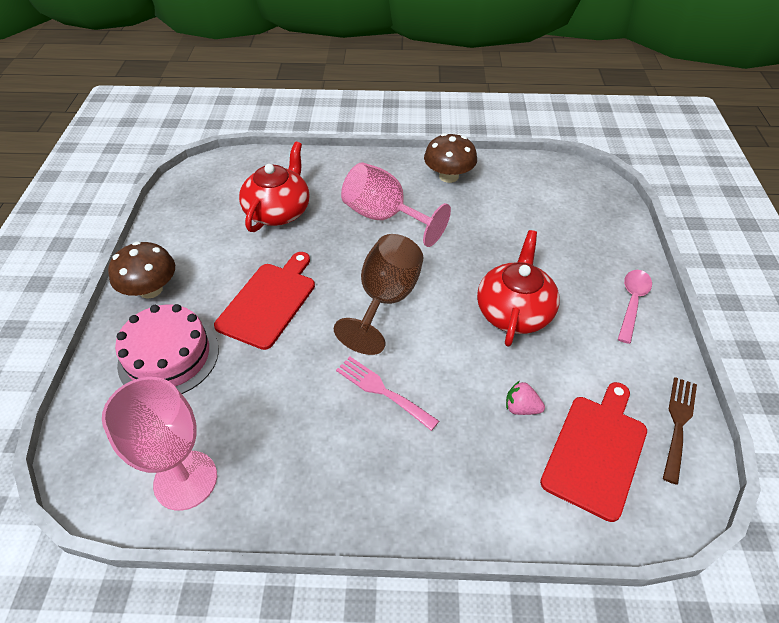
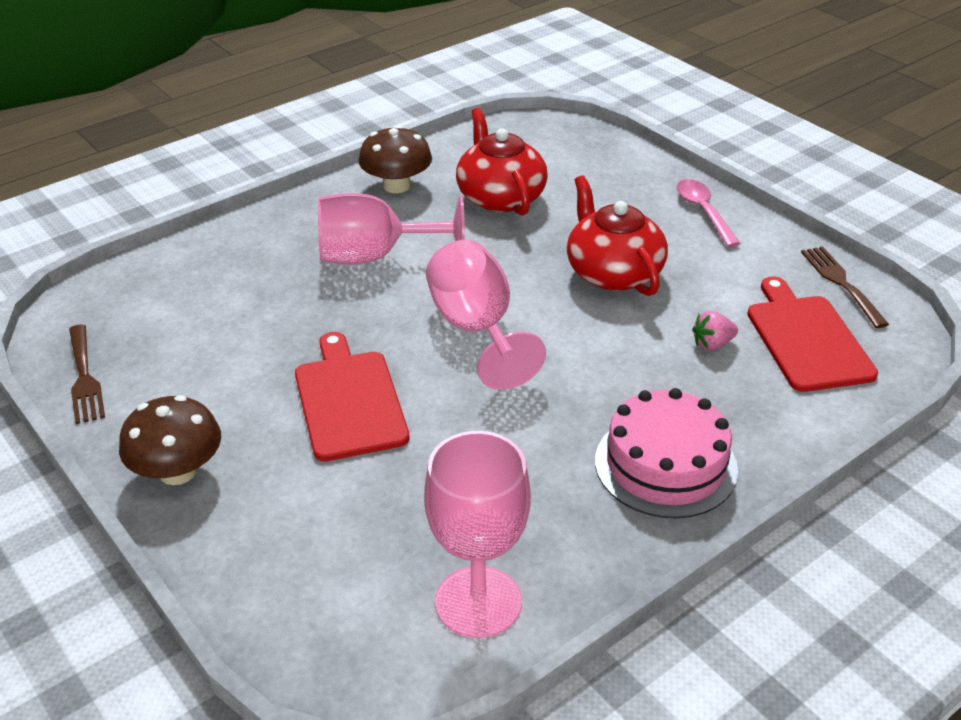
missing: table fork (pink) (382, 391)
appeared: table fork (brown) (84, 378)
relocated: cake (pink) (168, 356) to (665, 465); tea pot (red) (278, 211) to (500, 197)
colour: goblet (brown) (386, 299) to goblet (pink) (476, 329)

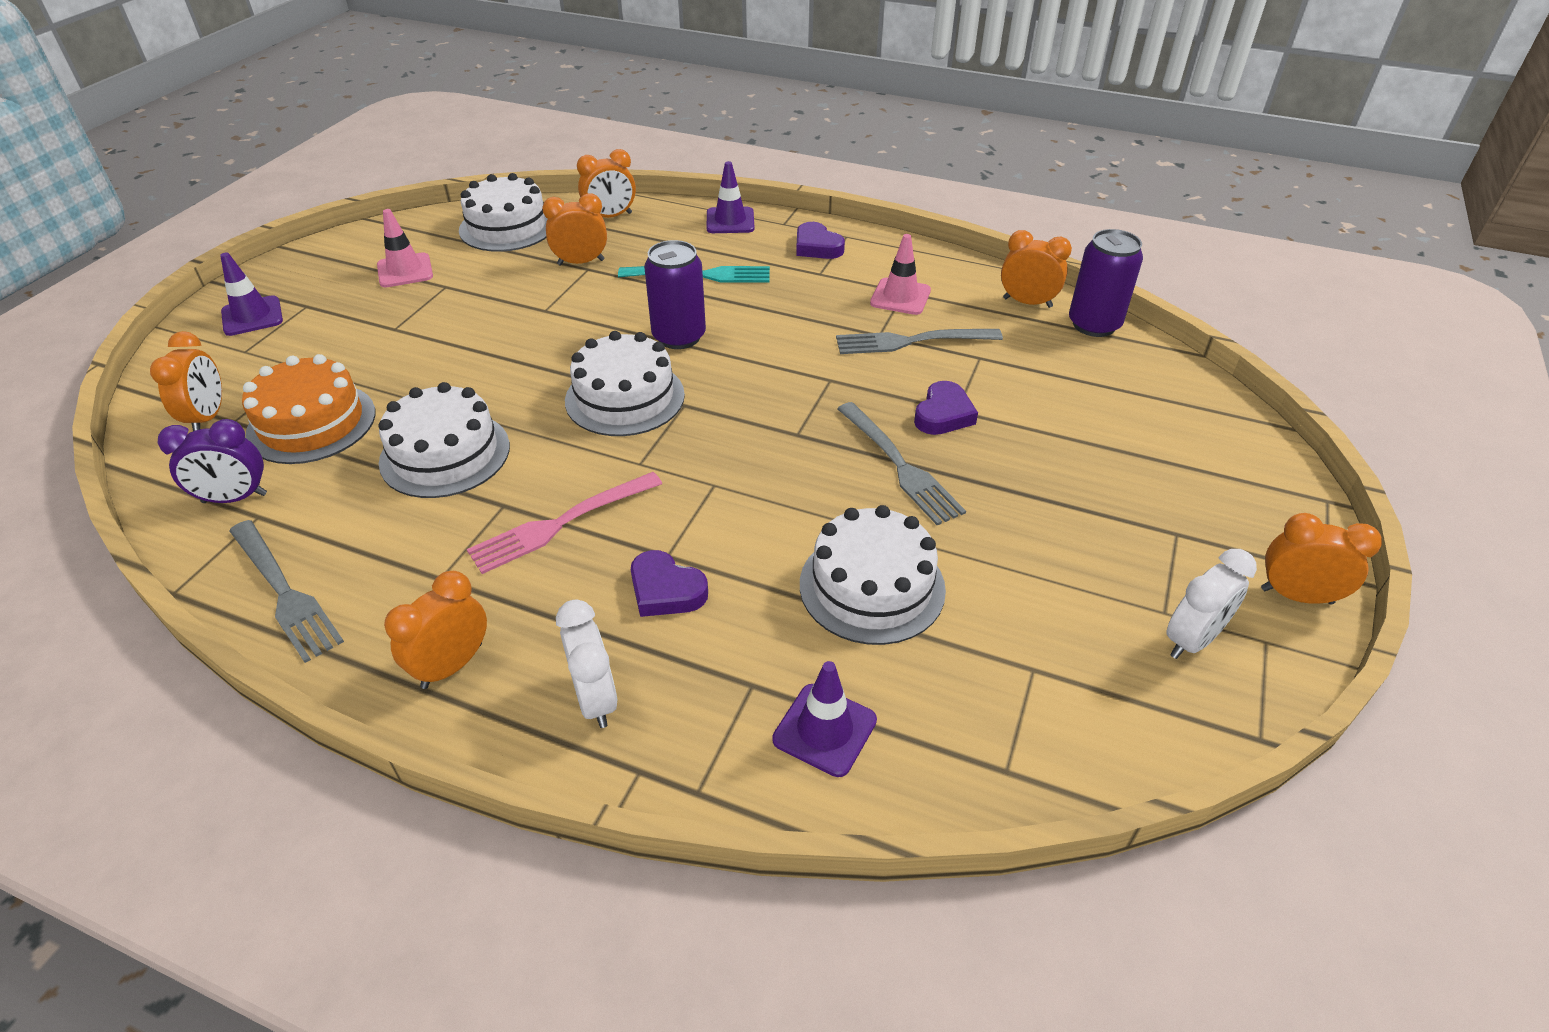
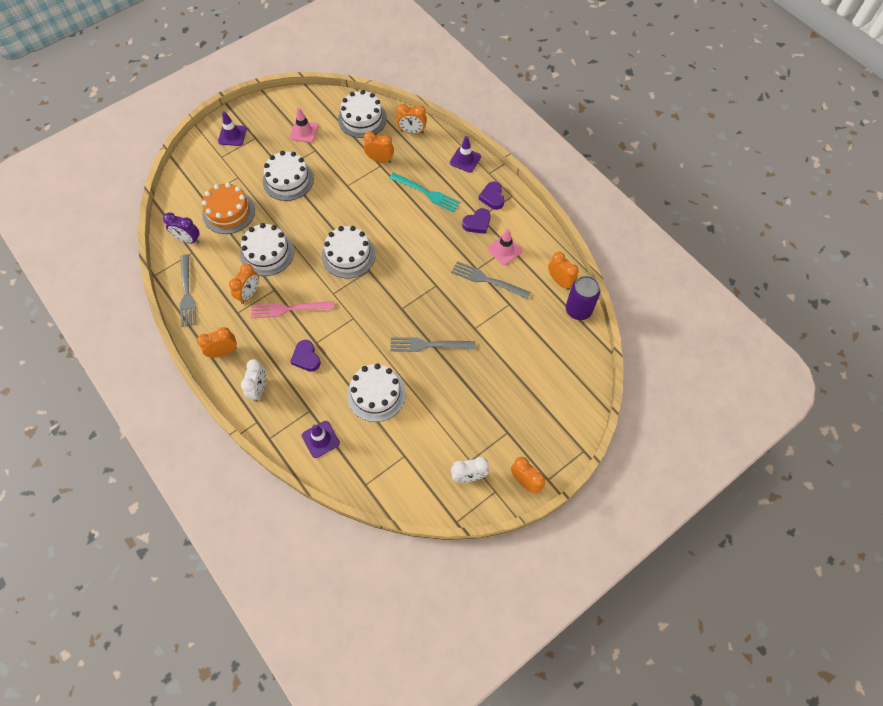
missing: tin (violet) (679, 337)
appeared: cake (snow-white) (288, 180)
relocated: clock (bright orange) (208, 417) to (249, 294); love heart (violet) (943, 414) to (477, 223)
spun: table fork (grey) (899, 465) = (429, 345) 90 degrees clockwise

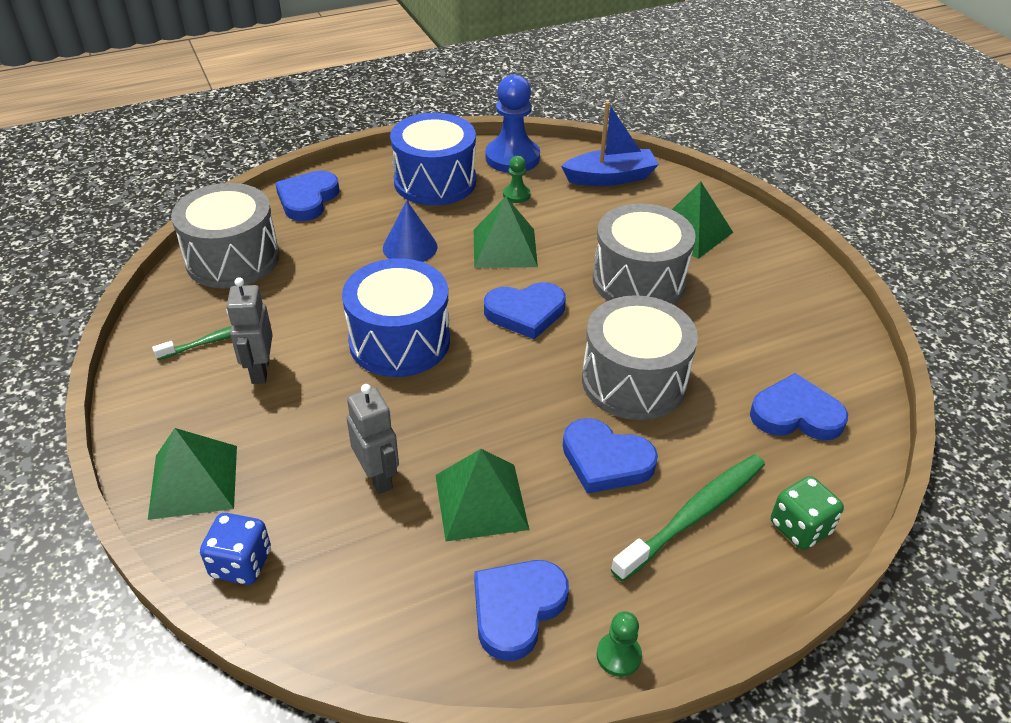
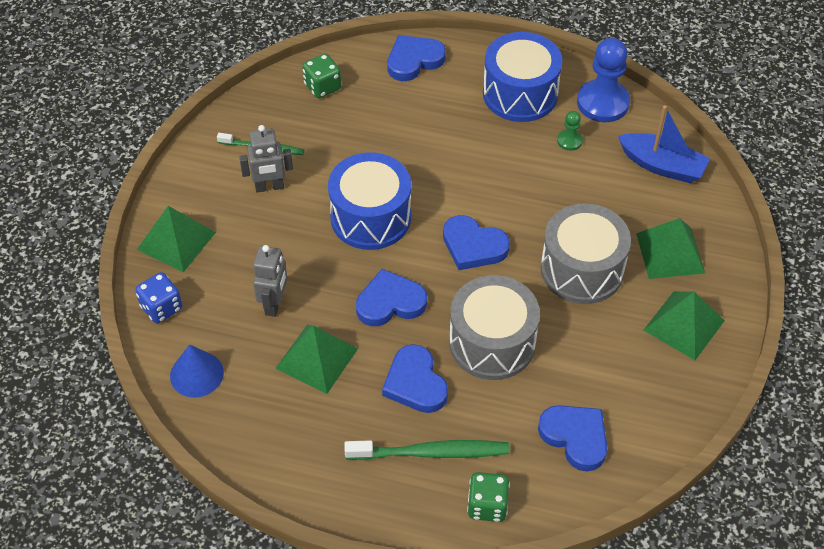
missing: chess pawn (green) (618, 655)
relocated: cone (royal blue) (410, 247) to (196, 374); pyramid (green) (504, 248) to (684, 325); love heart (royal blue) (517, 609) to (390, 302)
exchanged: snare drum (grey) (233, 259) to die (green) (322, 87)
spun: robot (grey) (260, 370) = (269, 187) 135 degrees counterclockwise

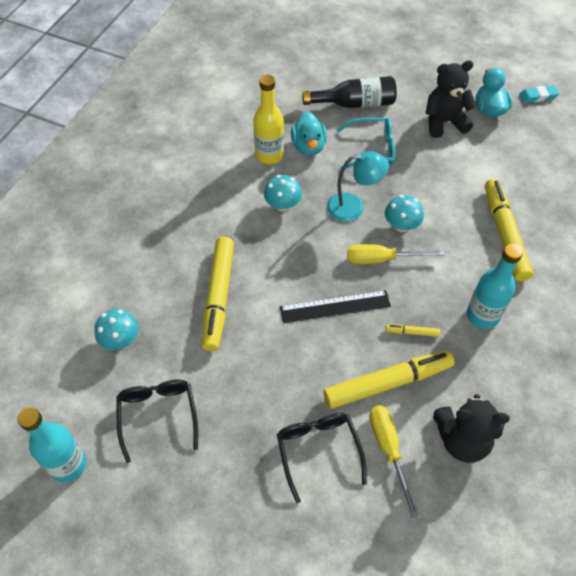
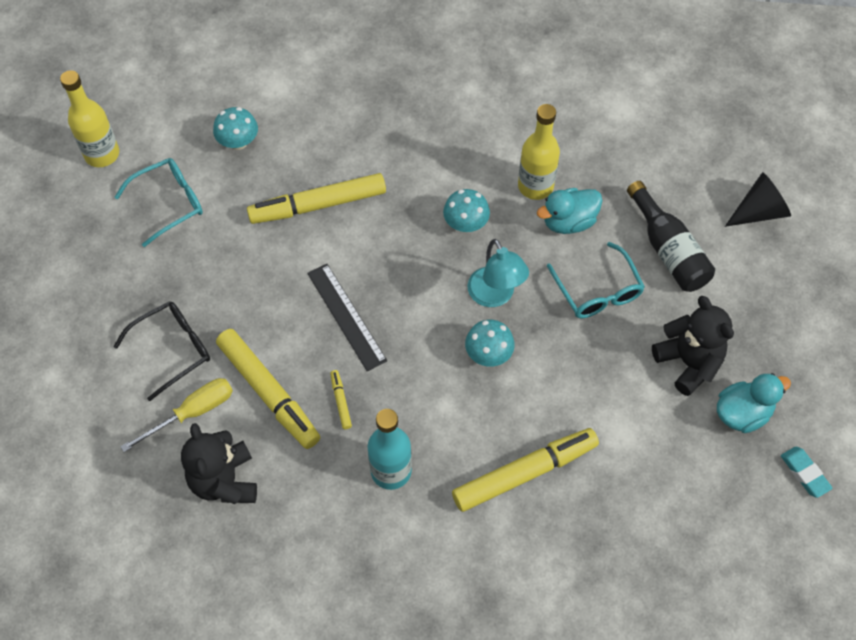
missing: flat screwdriver (yellow) (382, 259)
appeared: cone (ebony) (759, 212)
colour: drink bottle (aqua) (68, 464) to drink bottle (yellow) (102, 154); spectacles (ebony) (158, 415) to spectacles (aqua) (169, 203)

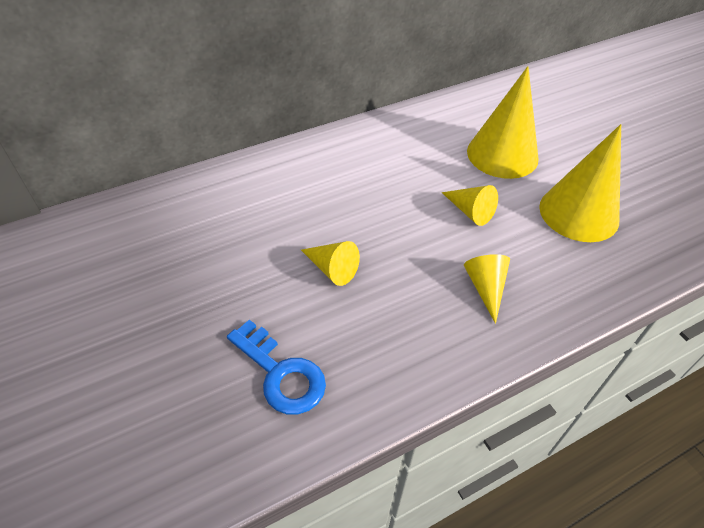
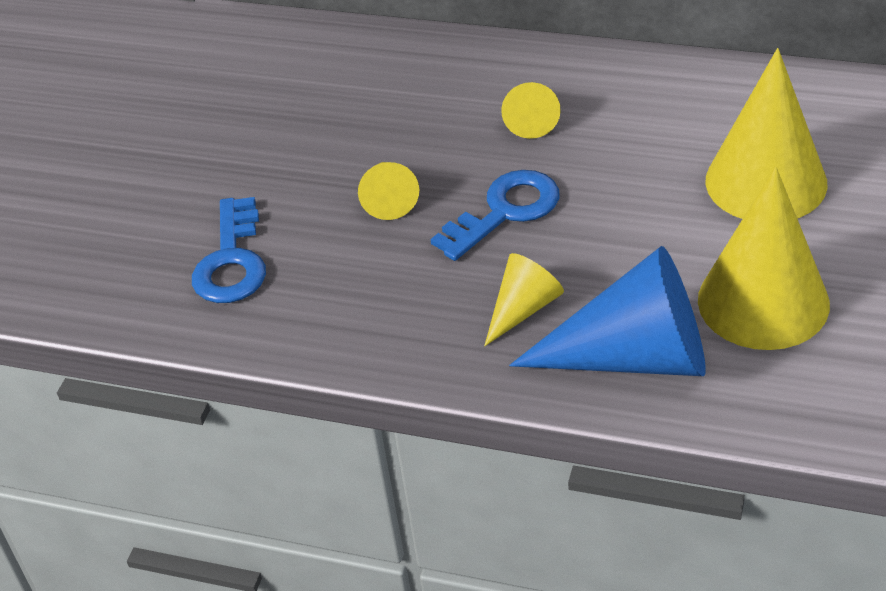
appeared: door key (royal blue) (505, 211); cone (royal blue) (634, 357)
relocated: cone (yellow) (470, 212) to (531, 119)

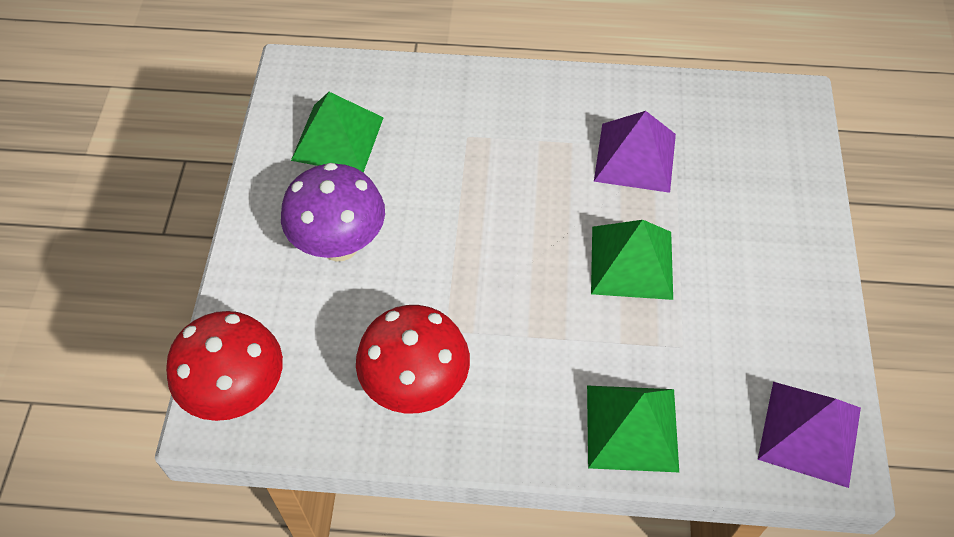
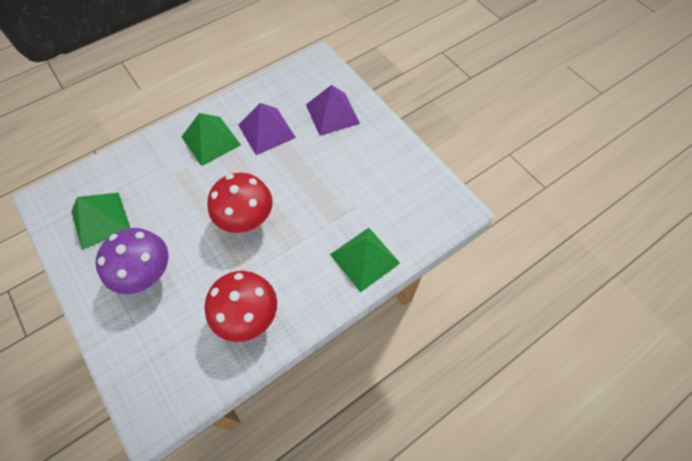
relocated: mushroom (red) (238, 393) to (247, 220); pyramid (green) (632, 262) to (211, 140); pyramid (violet) (809, 433) to (332, 114)

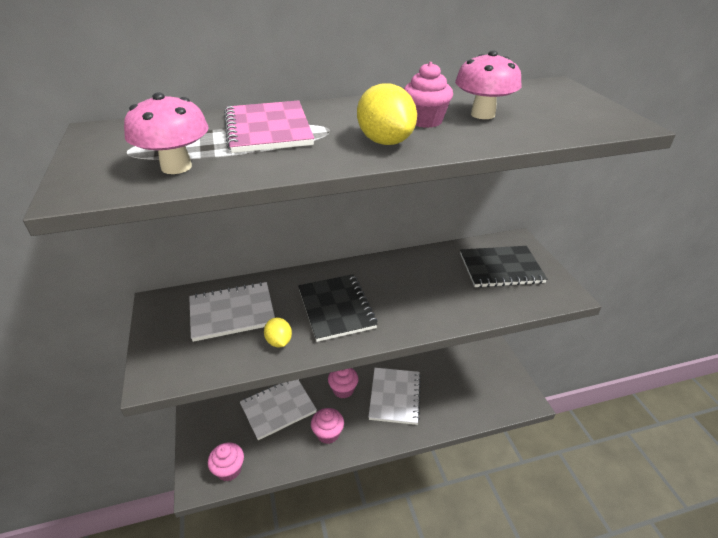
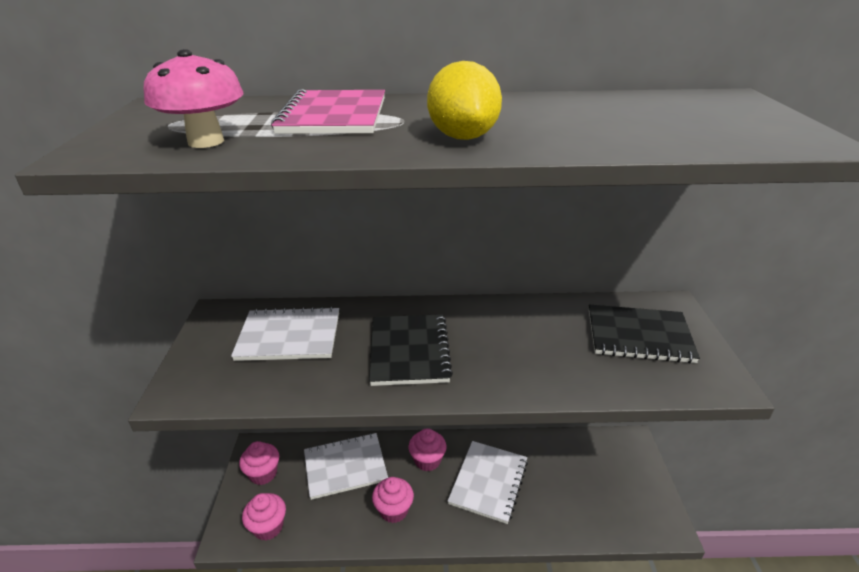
missing: lemon (yellow) (279, 341); mushroom (pink) (482, 114)
relocated: fairy cake (pink) (425, 121) to (263, 474)

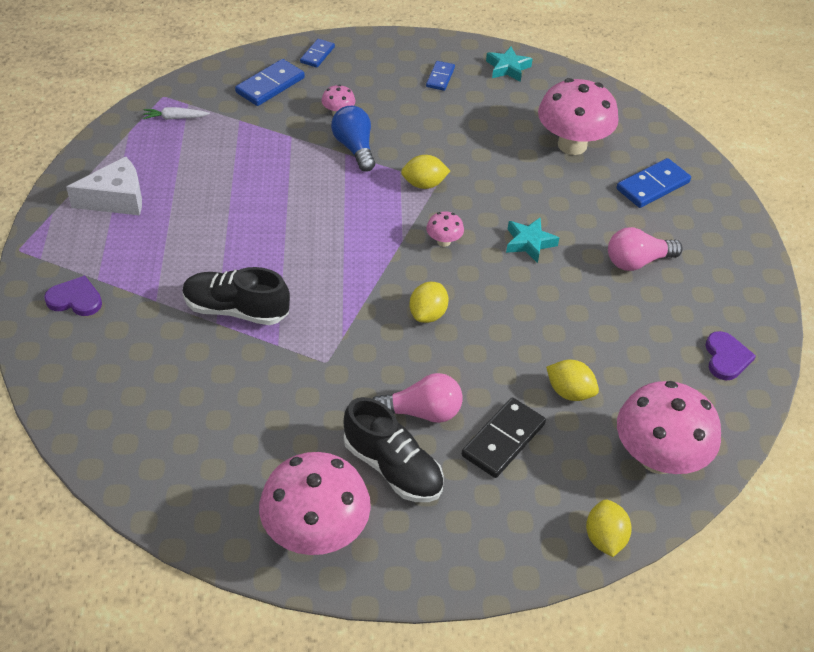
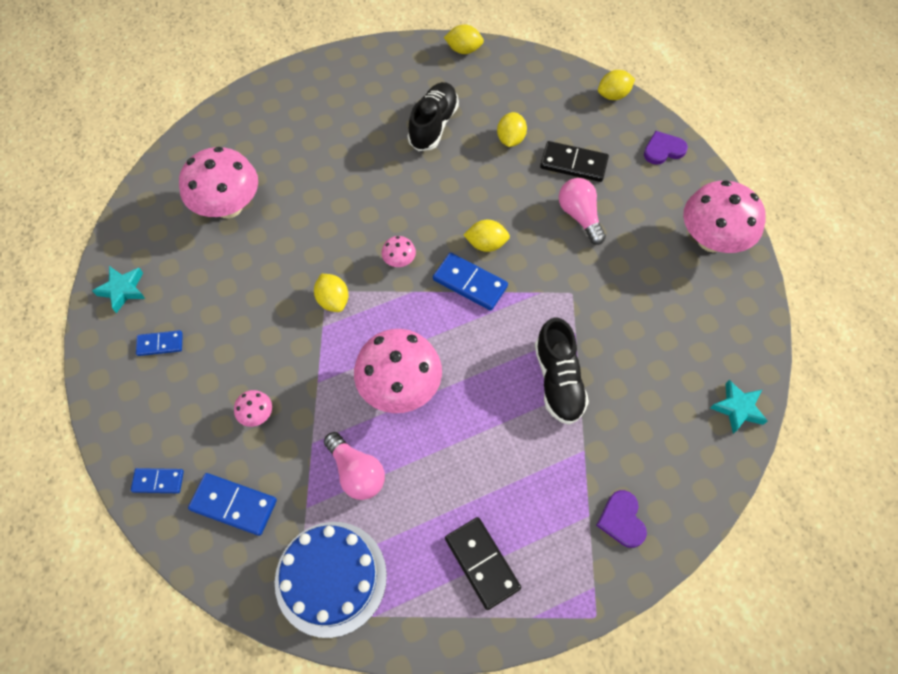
missing: light bulb (royal blue) (354, 148)
appeared: lemon (yellow) (464, 50)
relocated: lace-up shoe (ebony) (392, 467) to (433, 125); star shape (aqua) (529, 243) to (737, 408); light bulb (pink) (637, 261) to (356, 472); domino (royal blue) (652, 186) to (470, 283); mushroom (pink) (658, 458) to (400, 387); love heart (violet) (726, 358) to (663, 150)
exchanged: cheese wedge (snow-white) (116, 199) to domino (ebony) (482, 563); carrot (snow-white) (175, 118) to cake (royal blue) (331, 578)

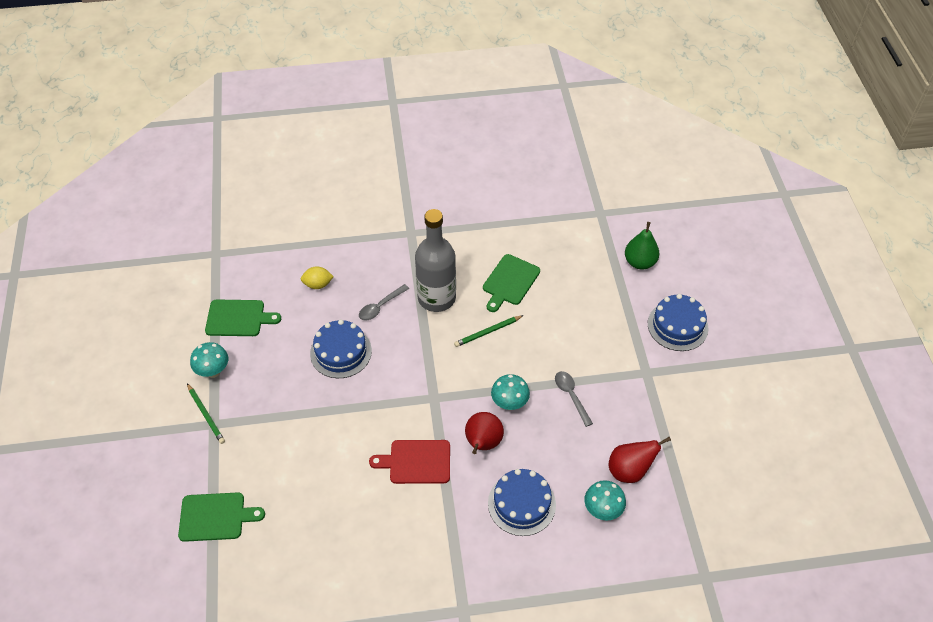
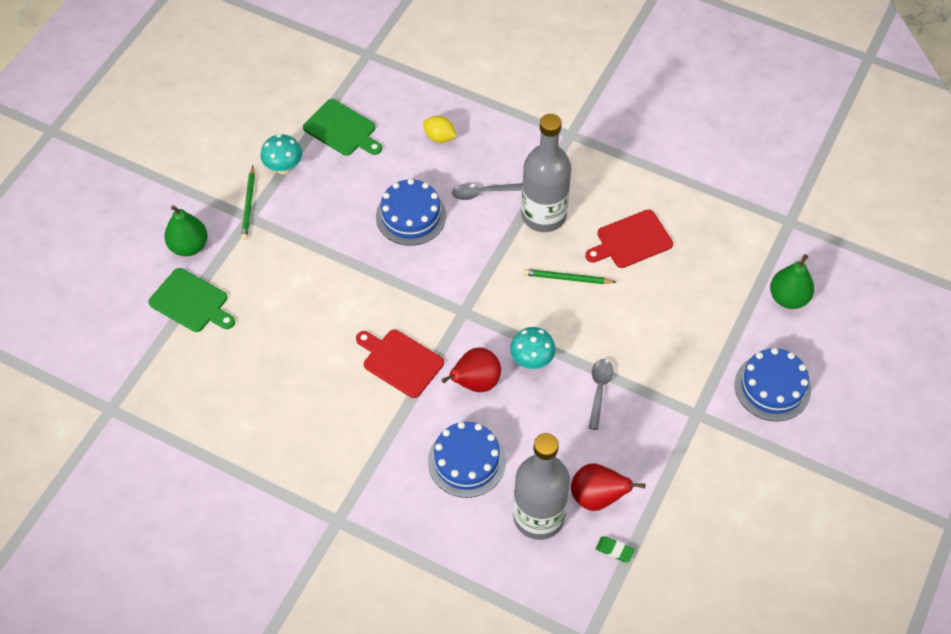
appeared: toy pear (green) (189, 246); pencil eraser (green) (614, 550)
exchanged: mushroom (aqua) (602, 510) to drink bottle (grey) (539, 517)
colour: cutting board (green) (510, 282) to cutting board (red) (631, 240)

